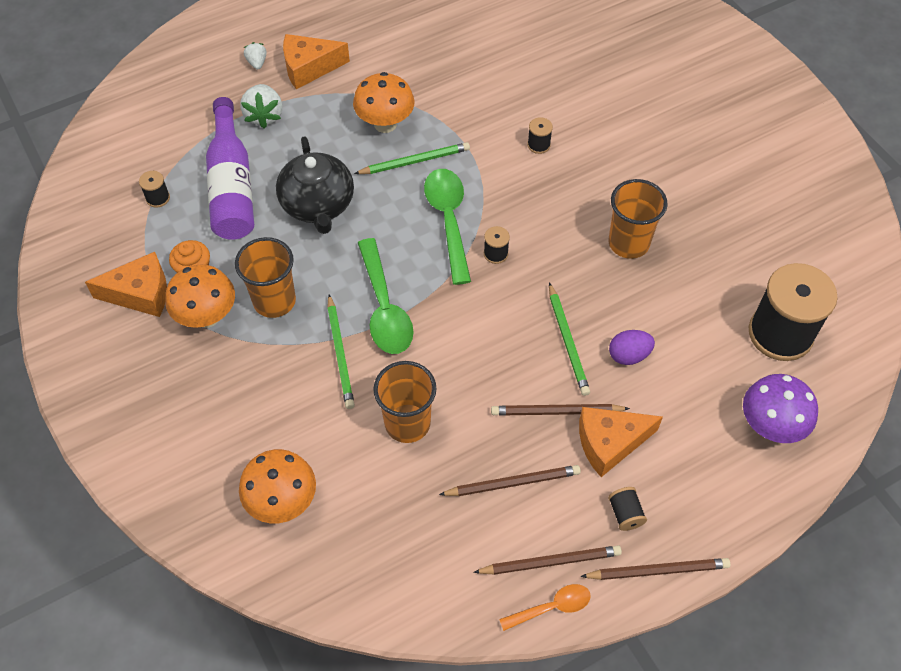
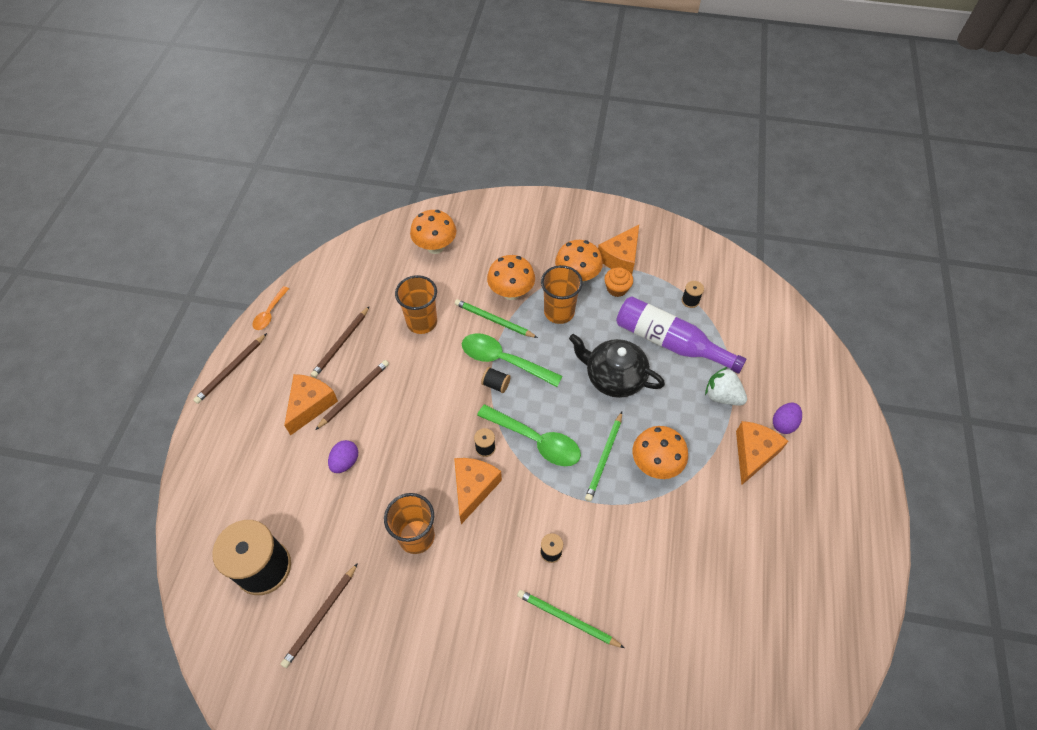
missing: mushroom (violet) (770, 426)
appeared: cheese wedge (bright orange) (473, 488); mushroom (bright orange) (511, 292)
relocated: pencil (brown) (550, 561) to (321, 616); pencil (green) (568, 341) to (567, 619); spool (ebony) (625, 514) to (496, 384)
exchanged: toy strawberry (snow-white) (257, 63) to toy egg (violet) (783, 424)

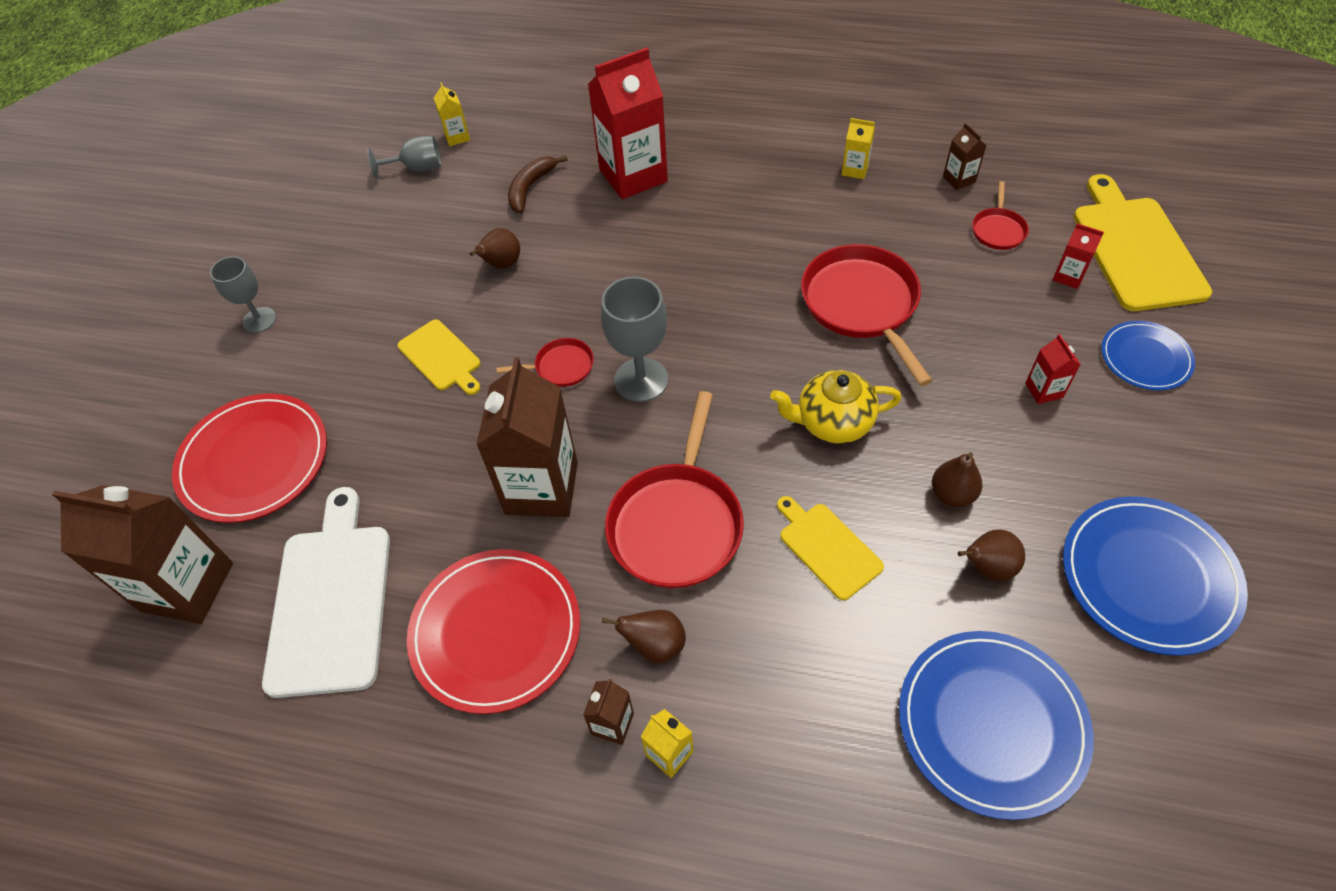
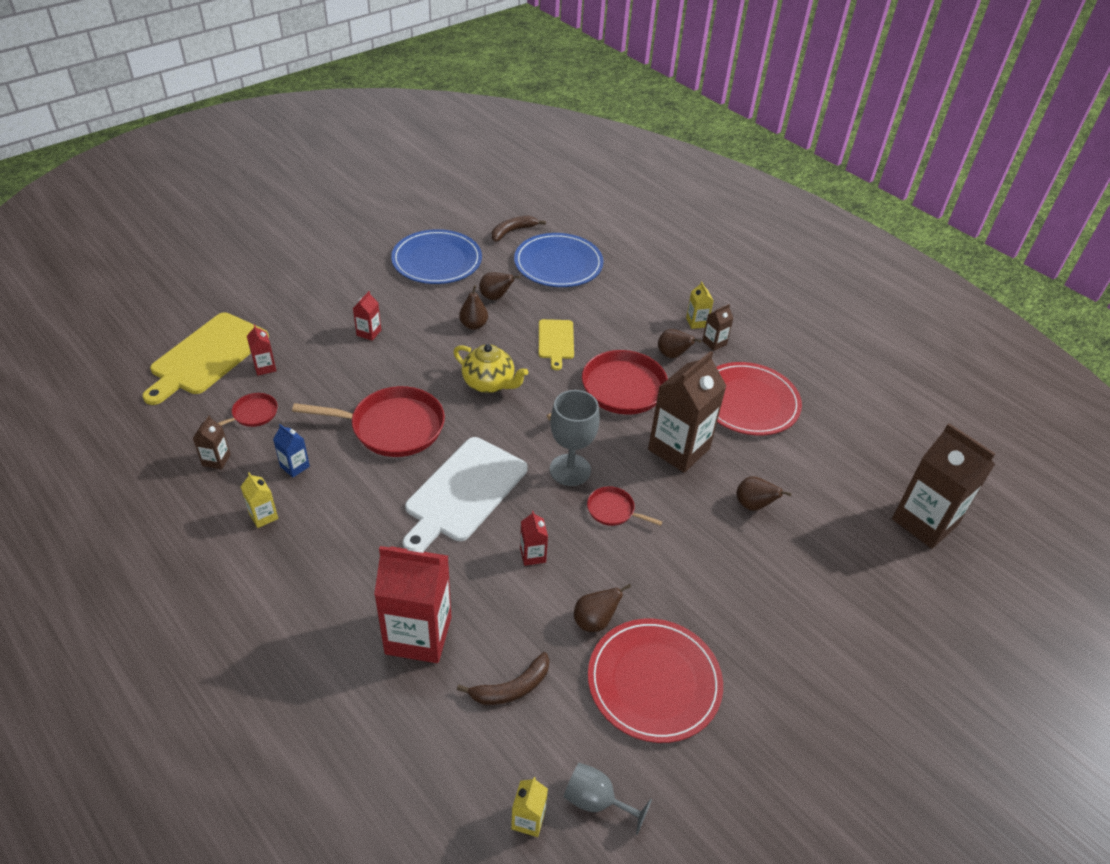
missing: goblet (grey) (259, 320); cutting board (yellow) (441, 357); dinner plate (royal blue) (1145, 358)
appeared: milk carton (royal blue) (295, 466); toy banana (brown) (513, 231); milk carton (red) (533, 555); toy pear (brown) (753, 505)
relocated: dinner plate (red) (254, 460) to (654, 682); cutting board (snow-white) (331, 600) to (463, 492)
spun: pan (red) (862, 304) = (393, 427) 105 degrees counterclockwise

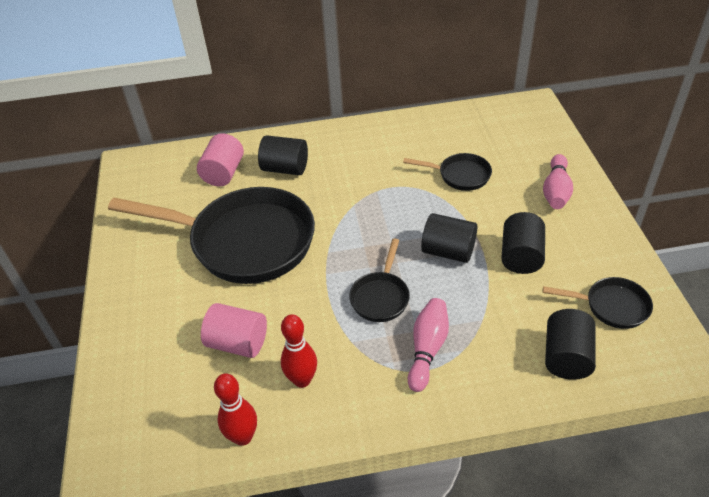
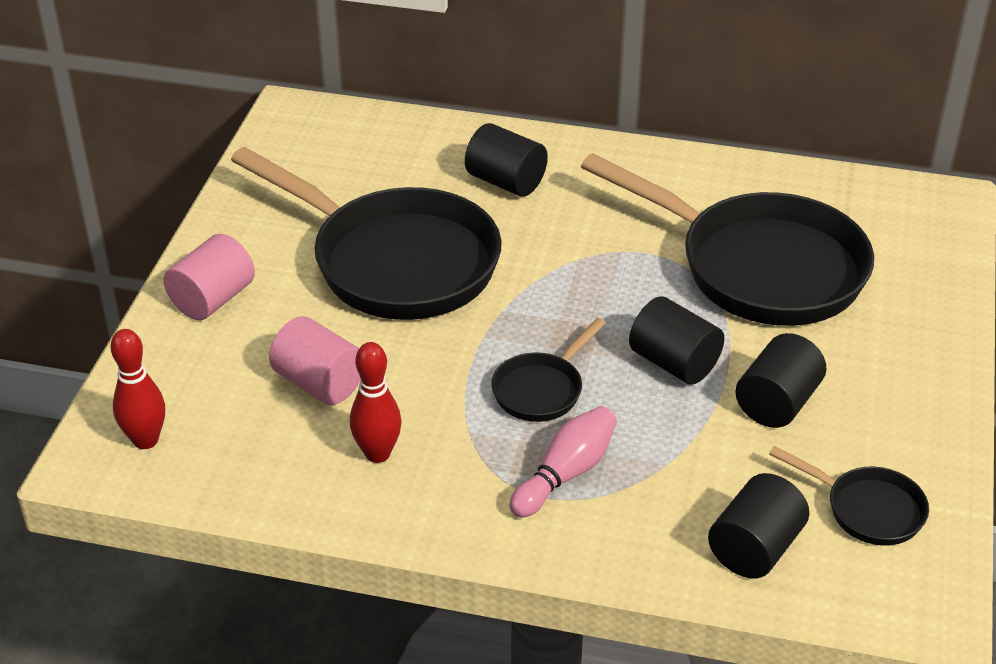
missing: tenpin (pink) (556, 191)
relocated: cylinder shape (pink) (223, 173) to (213, 299); tenpin (red) (243, 437) to (145, 440)
size: pan (ebony) (460, 175) = (759, 267) x2.23

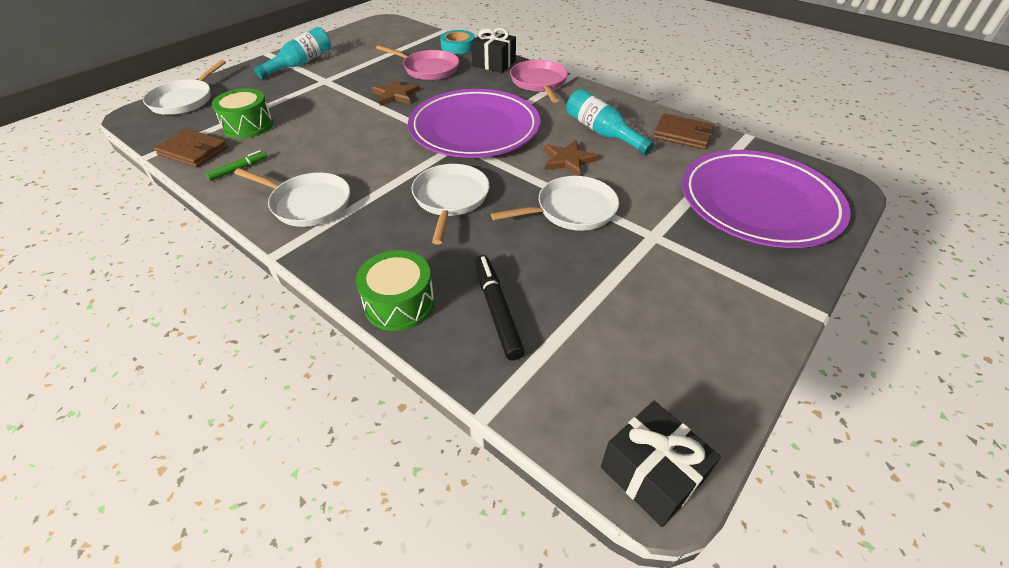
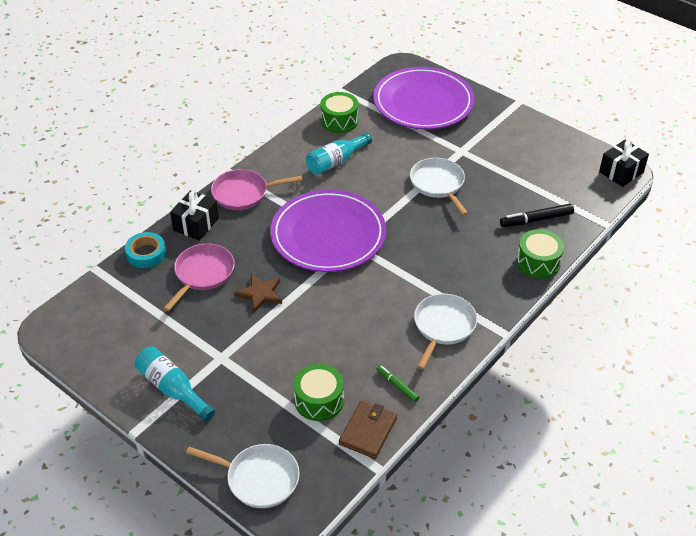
missing: pan (snow-white) (450, 199); star shape (brown) (568, 160)
exchanged: card wallet (brown) (682, 134) to snare drum (green) (339, 121)

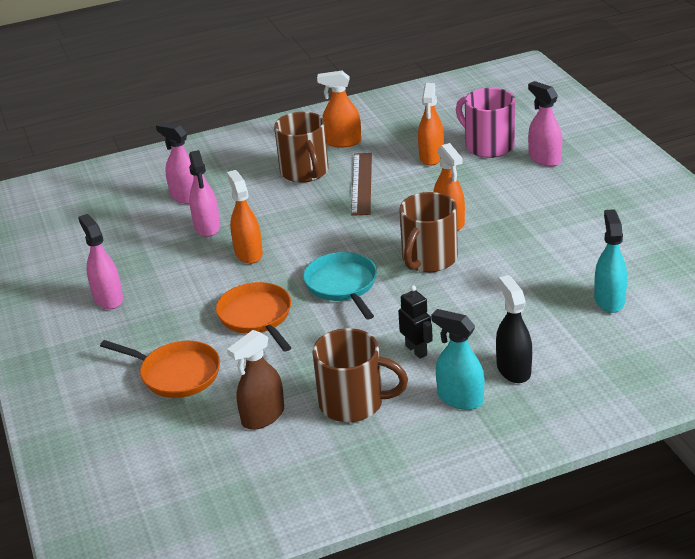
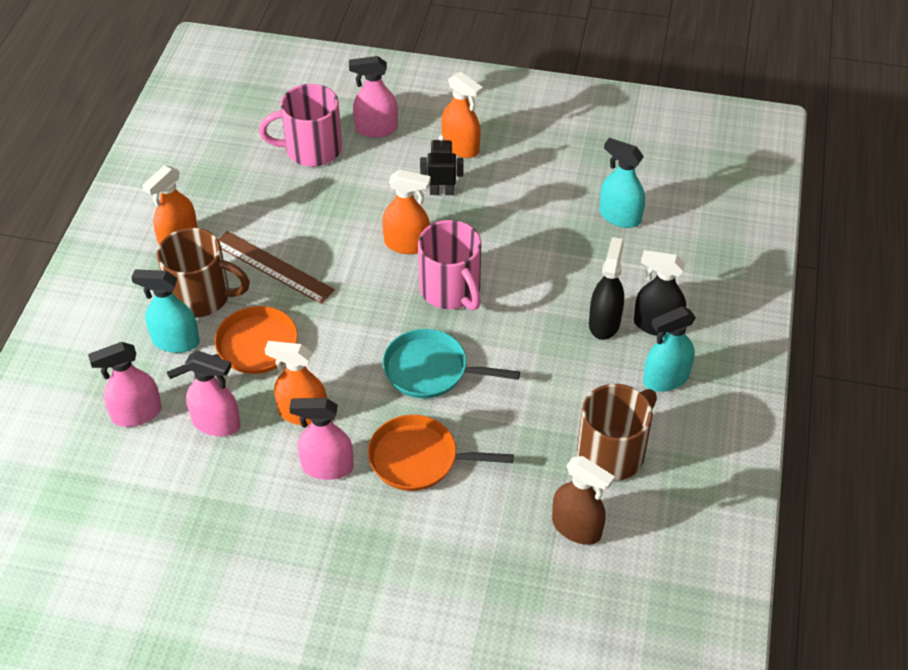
appeared: spray cleaner (aqua) (175, 341); spray cleaner (ebony) (604, 323)
relocated: spray cleaner (pink) (108, 298) to (327, 467); pan (bright orange) (176, 374) to (251, 348); robot (ebony) (416, 350) to (442, 192); spray cleaner (bright orange) (431, 157) to (461, 147)
colour: mug (brown) (428, 259) to mug (pink) (451, 290)
spun: spray cleaner (brown) (263, 416) = (576, 528) 45 degrees counterclockwise

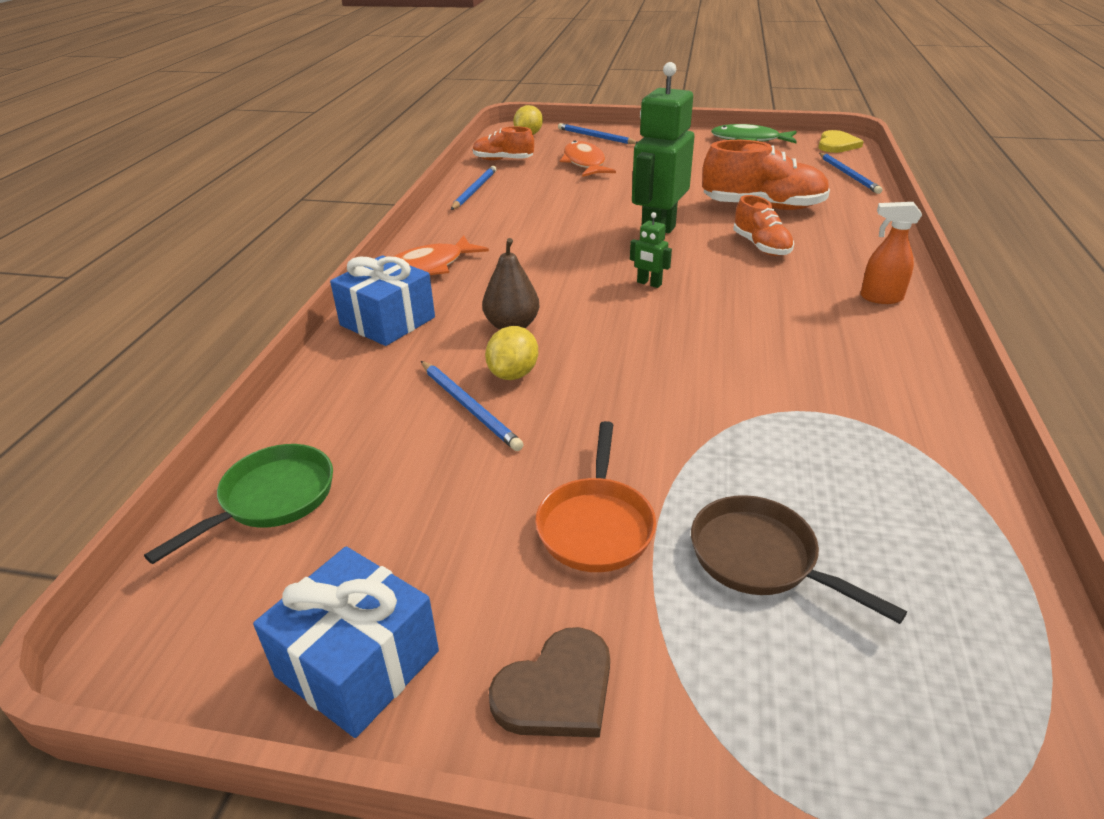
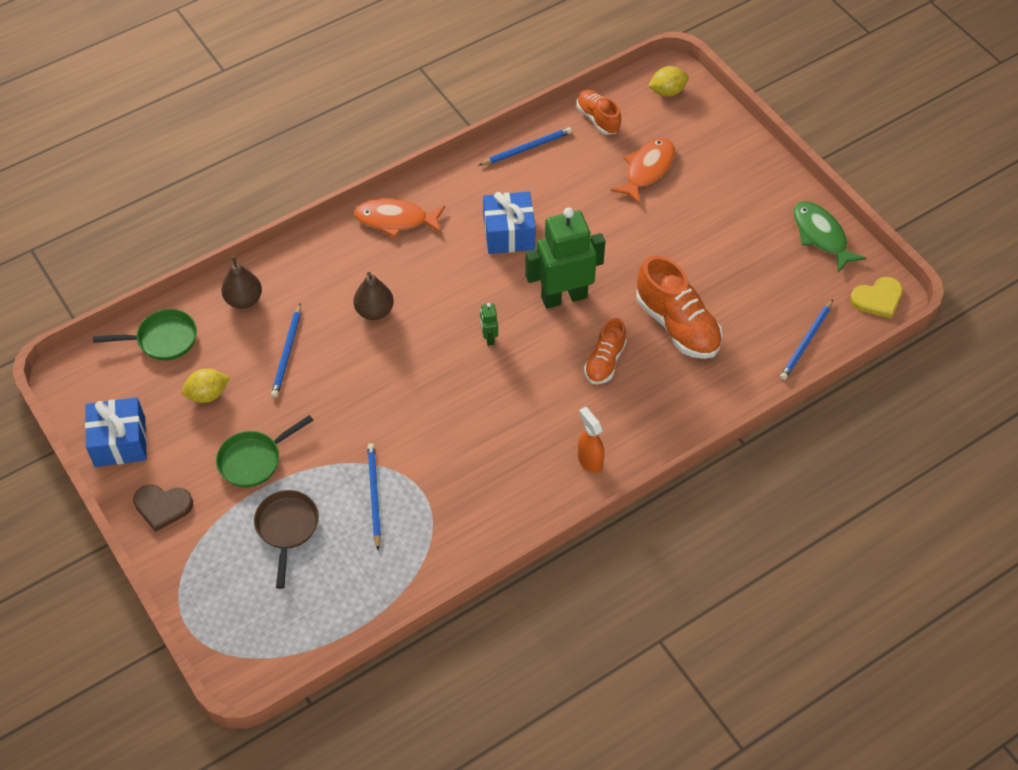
appeared: toy pear (brown) (244, 300)
relocated: present (royal blue) (387, 321) to (509, 233); lemon (yellow) (513, 374) to (208, 394); pencil (royal blue) (595, 137) to (374, 495)
colour: pan (bright orange) (596, 525) to pan (green) (254, 460)

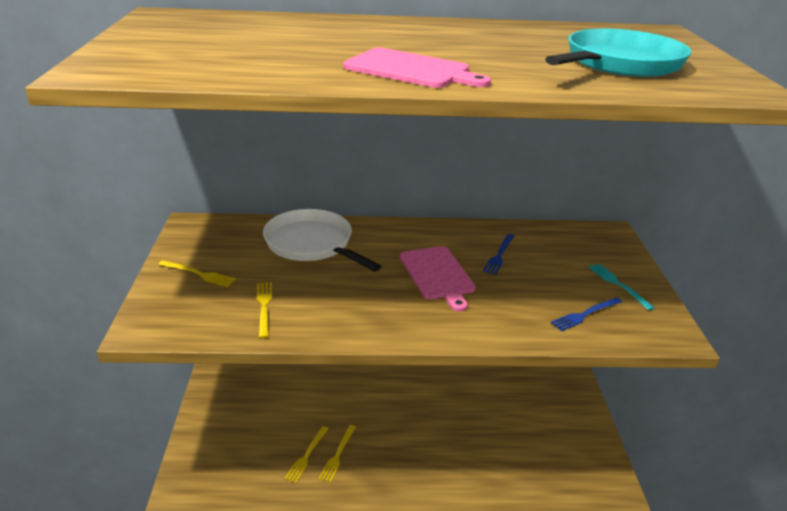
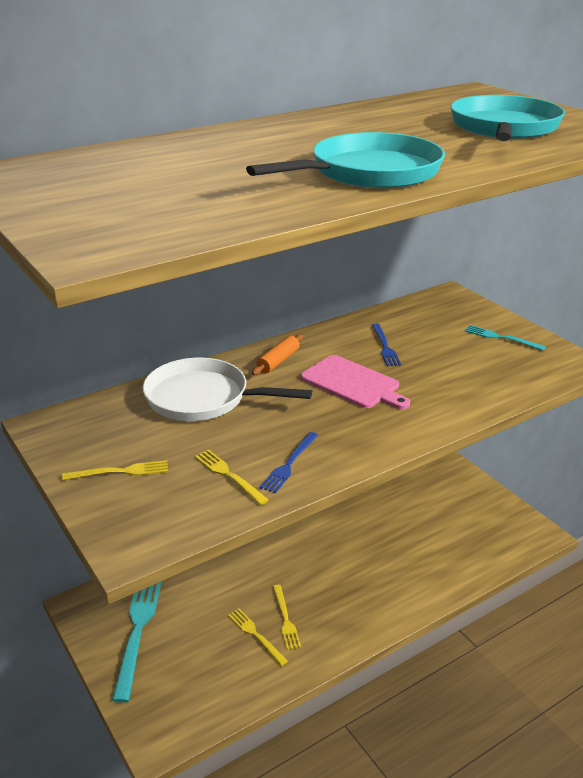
appeared: table fork (aqua) (138, 631); dough roller (bright orange) (278, 361)
relocated: table fork (royal blue) (585, 314) to (289, 464)
exchanged: cutting board (pink) (411, 70) to pan (aqua) (369, 173)
spun: table fork (yellow) (307, 455) = (256, 635) 150 degrees clockwise

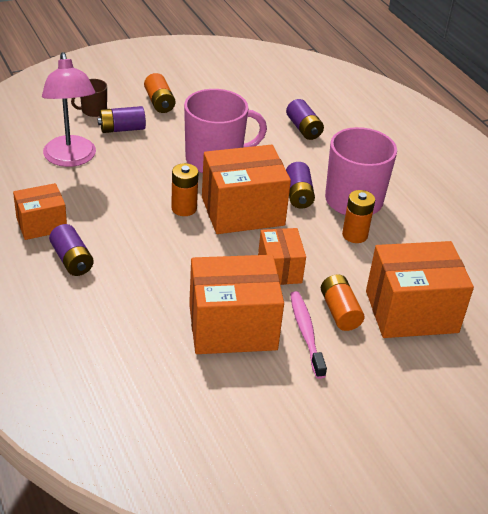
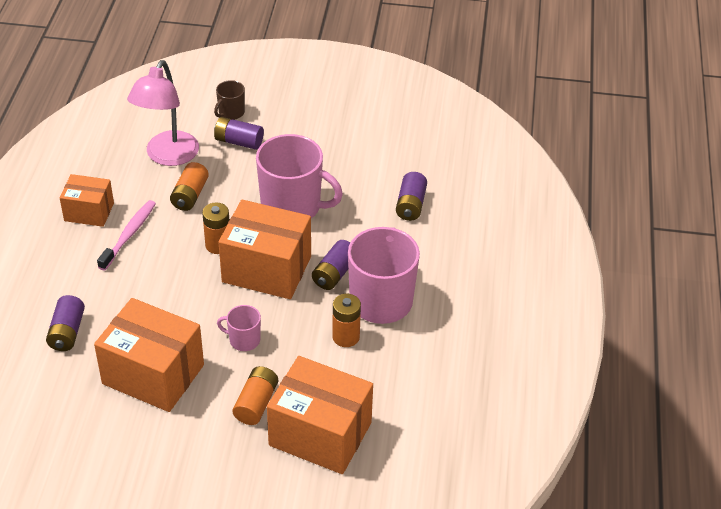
relocated: battery (violet) (72, 260) to (67, 332); battery (bright orange) (159, 102) to (190, 195); dental brush (pink) (306, 333) to (129, 235)
exchanged: package (bright orange) (279, 269) to mug (pink) (244, 340)
spun: mug (brown) (93, 110) = (231, 112) 60 degrees counterclockwise

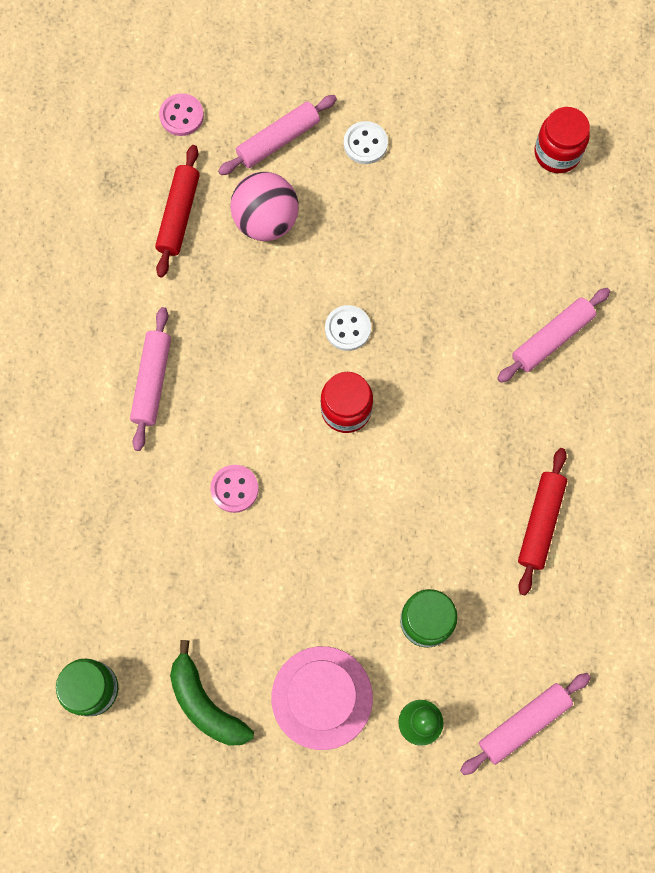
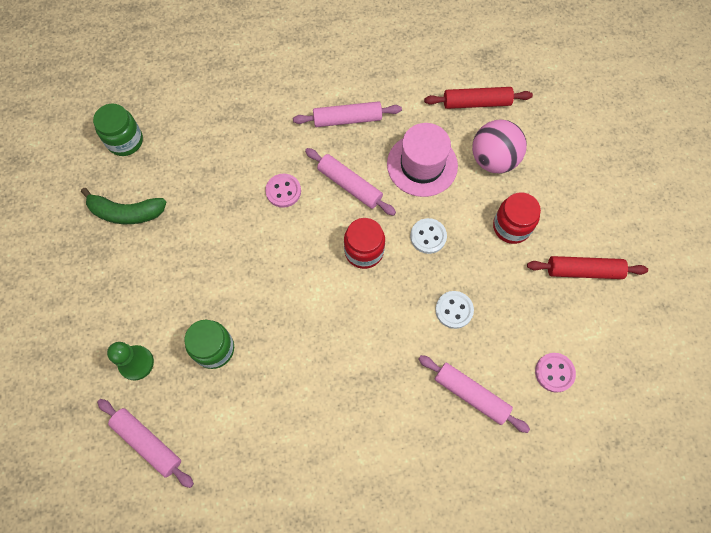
relocated: sewing button (pink) (181, 116) to (554, 372); dough roller (pink) (278, 140) to (349, 185); top hat (pink) (322, 697) to (422, 165); sewing button (snow-white) (365, 144) to (454, 310); dough roller (red) (540, 522) to (583, 270); preserve jar (red) (557, 153) to (511, 227)
spun: toy banana (green) (205, 704) = (126, 212) 120 degrees counterclockwise

